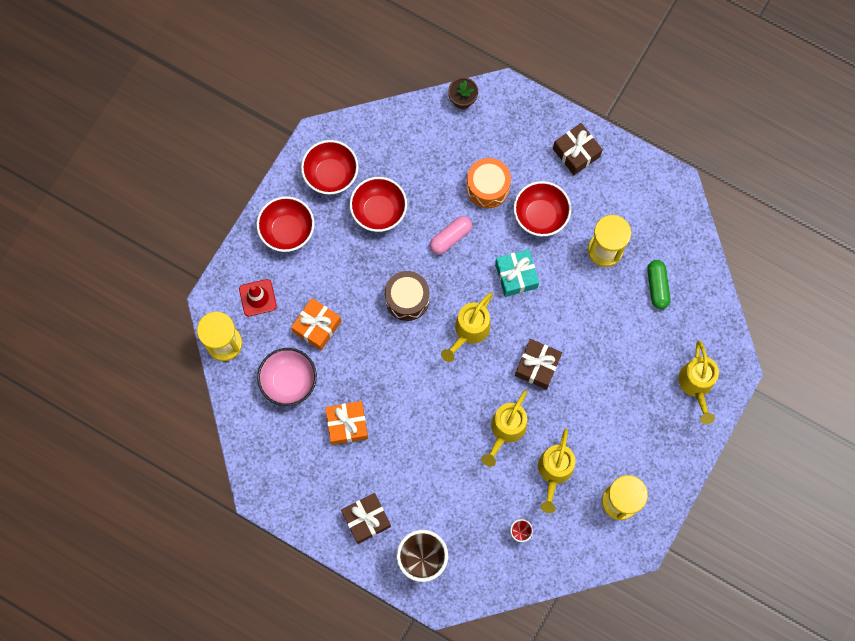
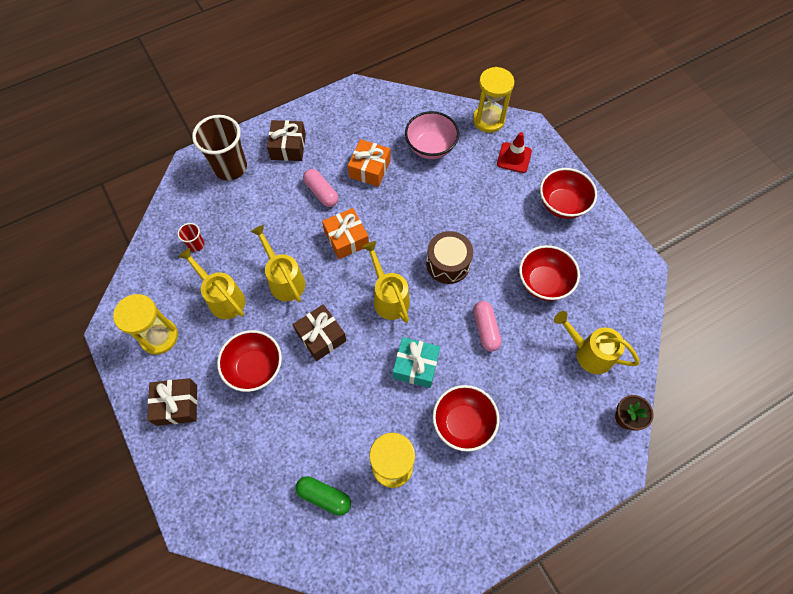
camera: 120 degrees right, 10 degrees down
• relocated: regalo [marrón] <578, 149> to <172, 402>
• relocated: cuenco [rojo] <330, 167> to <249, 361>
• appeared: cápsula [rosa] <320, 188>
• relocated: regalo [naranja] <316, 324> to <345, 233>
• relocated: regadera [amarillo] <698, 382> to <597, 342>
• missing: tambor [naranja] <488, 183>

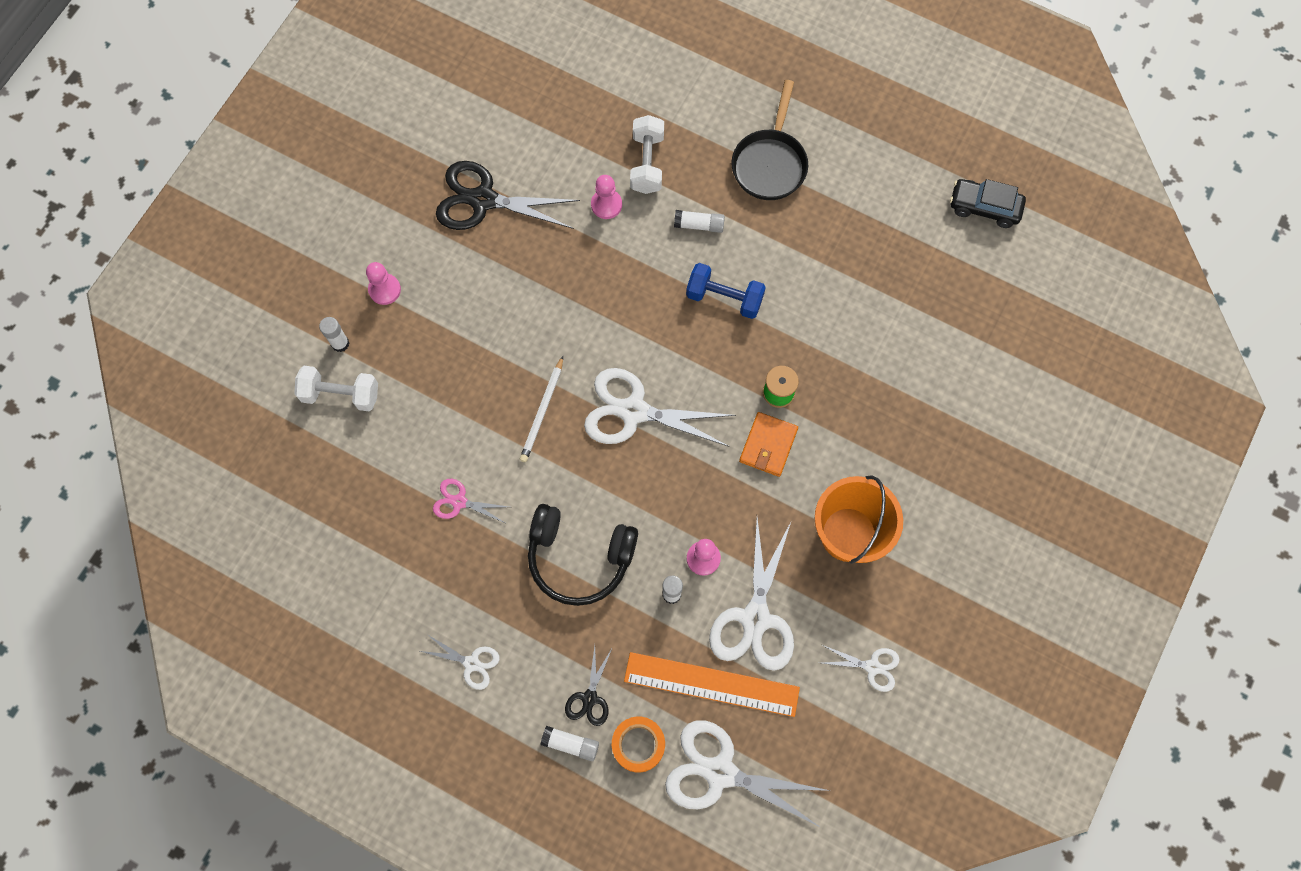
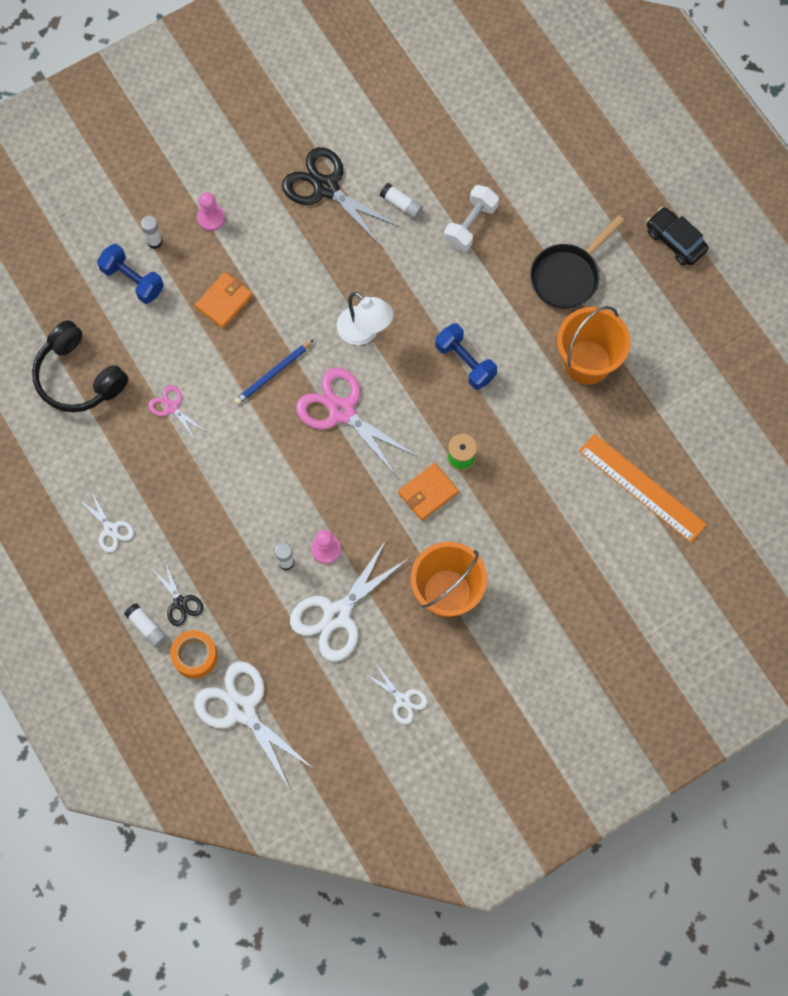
camera: 30 degrees right, 0 degrees up
• relocated: auriculares [negro] <583, 555> to <80, 366>
• colour: mancuerna [blanco] <336, 388> to mancuerna [azul] <130, 274>
• spun: tijeras [negro] <588, 686> = <178, 593> 75 degrees counterclockwise
• appeared: cartera [naranja] <224, 300>
• colour: lápiz [blanco] <541, 409> to lápiz [azul] <274, 372>
• colour: tijeras [blanco] <660, 407> to tijeras [rosa] <356, 422>
• appeared: lámpara [blanco] <365, 318>
• relocated: barra de pegamento [blanco] <699, 221> to <401, 201>
• appeared: balde [naranja] <593, 345>
• relocated: regla [naranja] <712, 684> to <643, 488>
• relocated: coche [negro] <988, 203> to <677, 236>
• missing: peón [rosa] <606, 197>

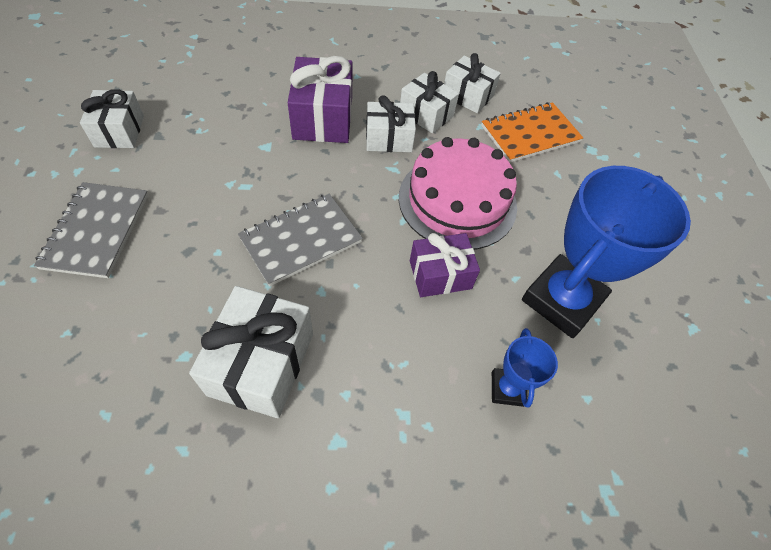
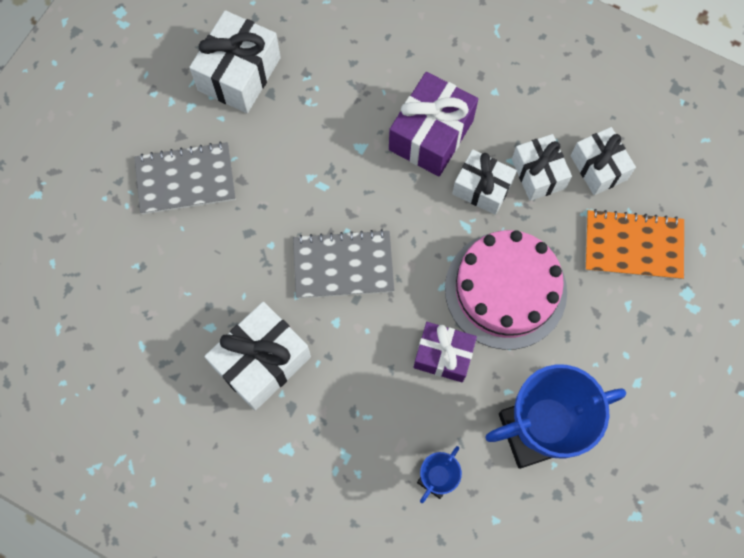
camera: 35 degrees right, 15 degrees up
• spun: cuaderno [gris] <91, 230> = <185, 178> 45 degrees clockwise
• size: regalo [blanco] <112, 118> = <235, 61> x1.51

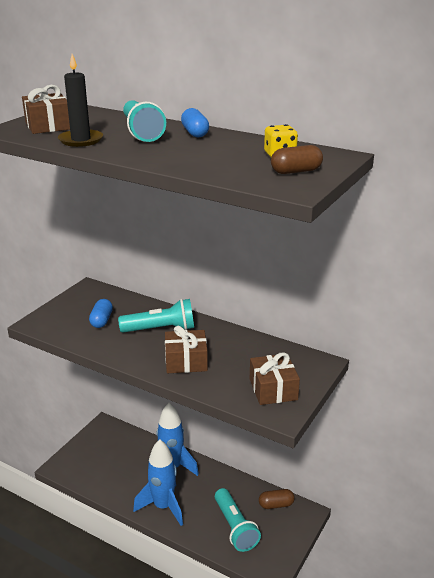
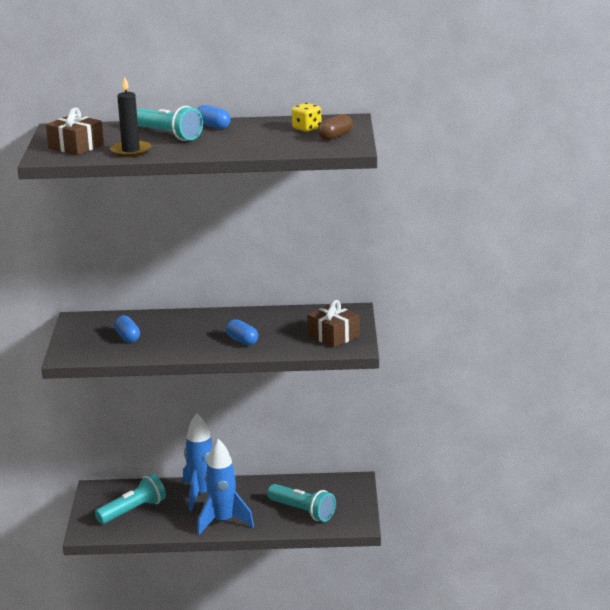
camera: 30 degrees left, 5 degrees down
• relocated: lámpara de mano [turquesa] <156, 316> to <130, 499>
• exchanged: regalo [marrón] <186, 349> to cápsula [azul] <242, 332>
• missing: cápsula [marrón] <277, 499>

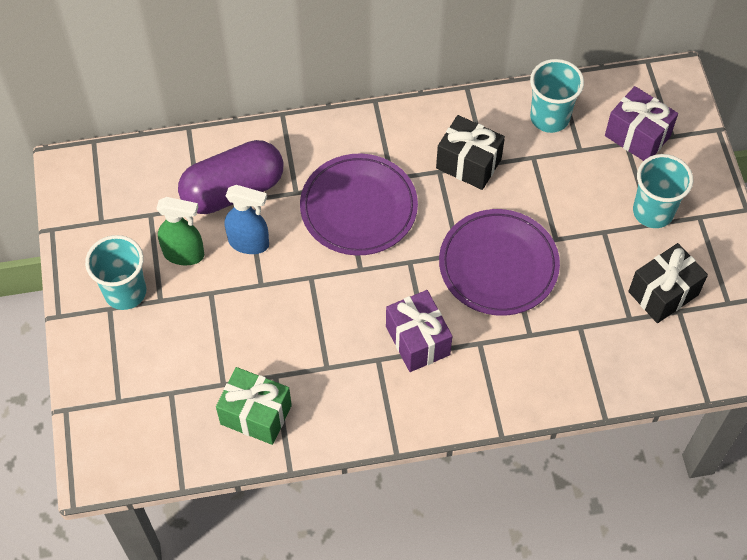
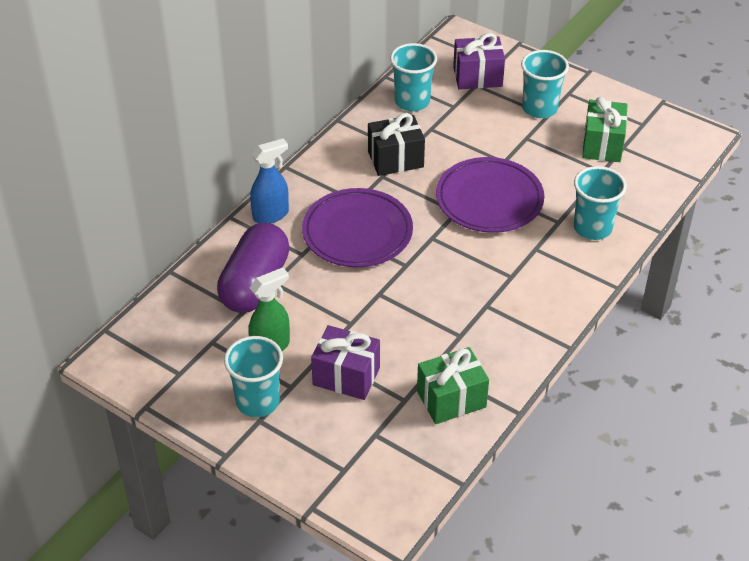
camera: 45 degrees left, 15 degrees down
• relocated: pulverizador [azul] <247, 219> to <269, 181>
• relocated: regalo [morado] <419, 331> to <345, 362>
• appeared: vaso [turquesa] <600, 203>
• colour: regalo [negro] <668, 283> to regalo [verde] <605, 129>

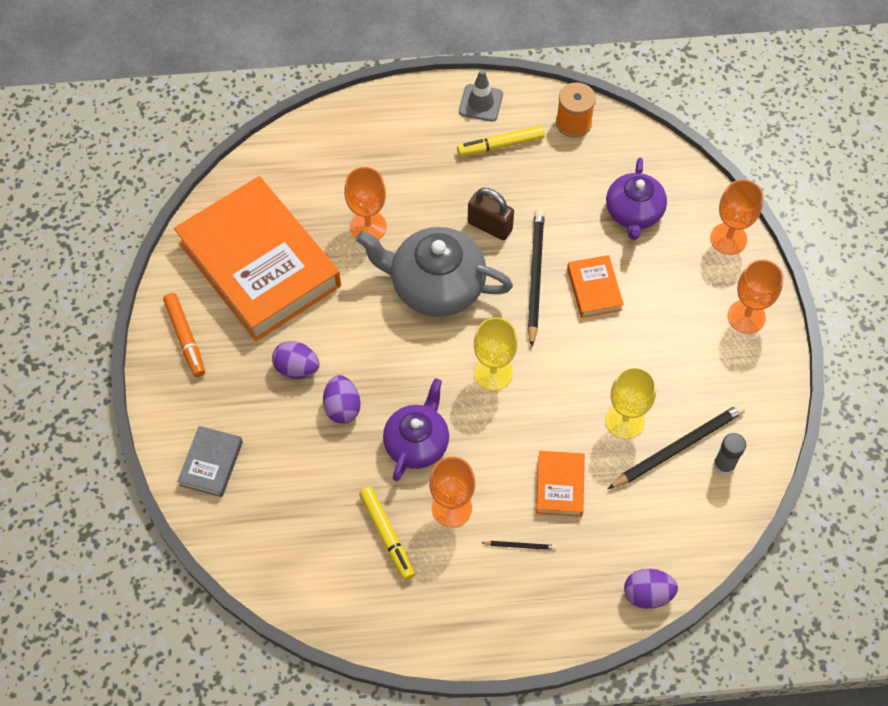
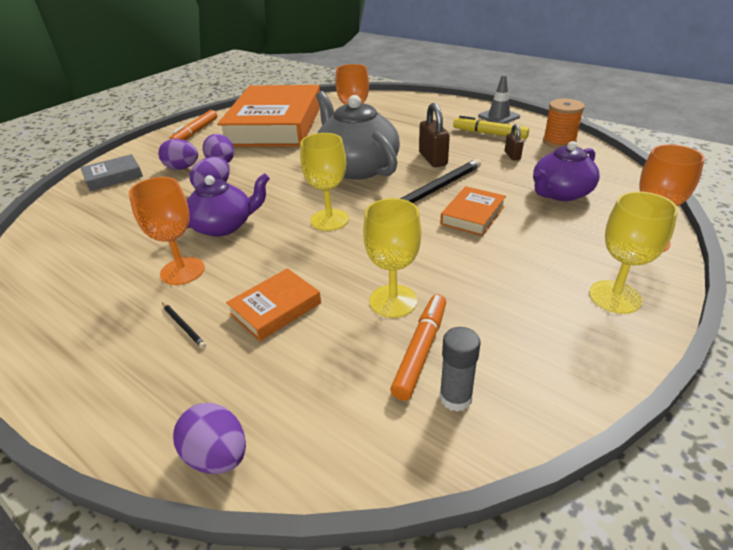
camera: 45 degrees right, 25 degrees down
• appeared: huevo [morado] <178, 154>
• exchanged: lápiz [negro] <676, 446> to rotulador [naranja] <418, 347>
• appeared: candado [marrón] <514, 142>
• colour: copa [naranja] <756, 296> to copa [amarillo] <633, 253>
• missing: rotulador [amarillo] <387, 533>

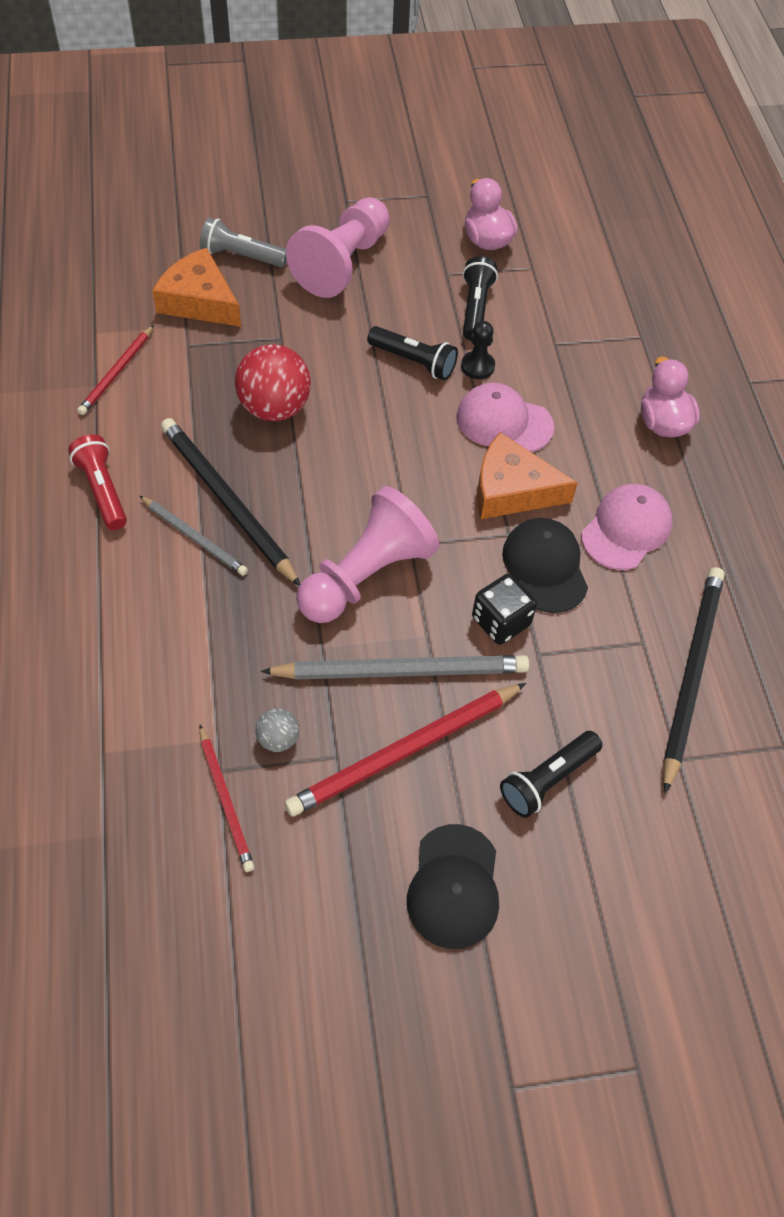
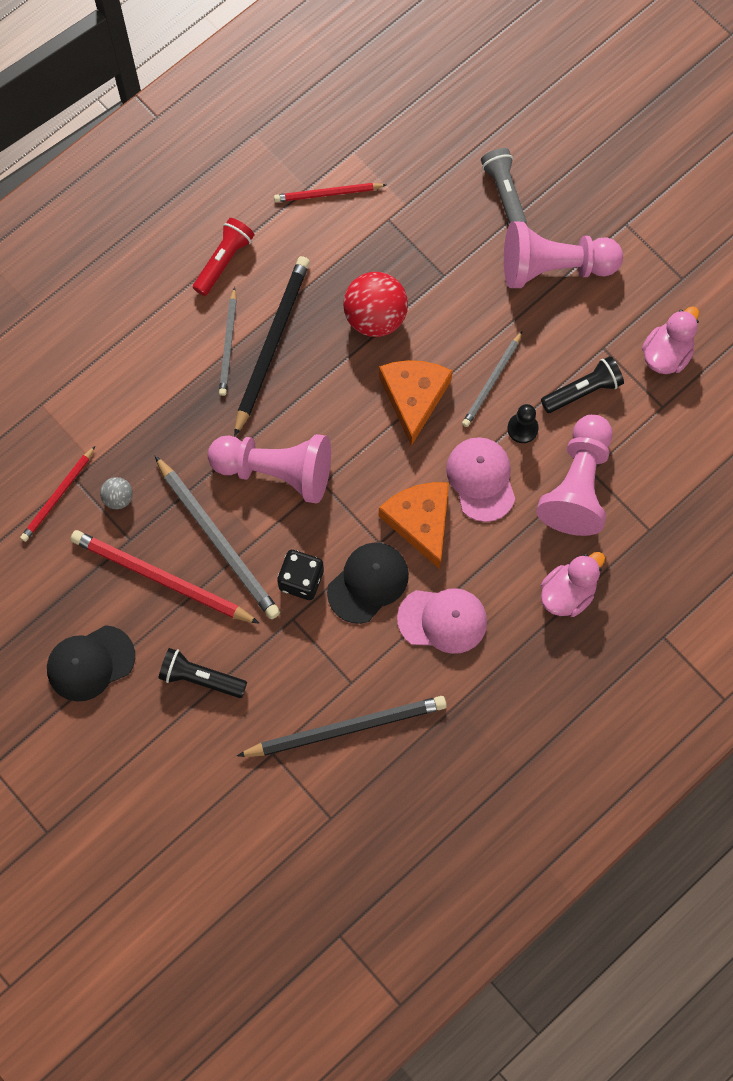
camera: 60 degrees right, 15 degrees up
• relocated: queso [naranja] <196, 287> to <416, 403>
• exchanged: lámpara de mano [negro] <412, 353> to lápiz [gris] <492, 379>
• appeared: peón [rosa] <574, 475>

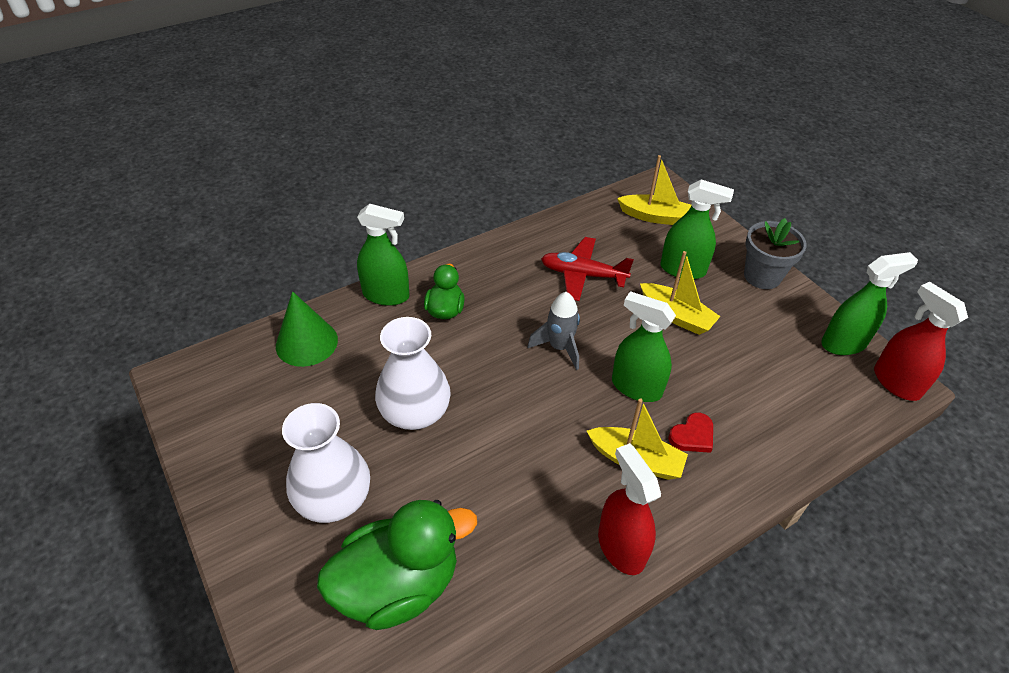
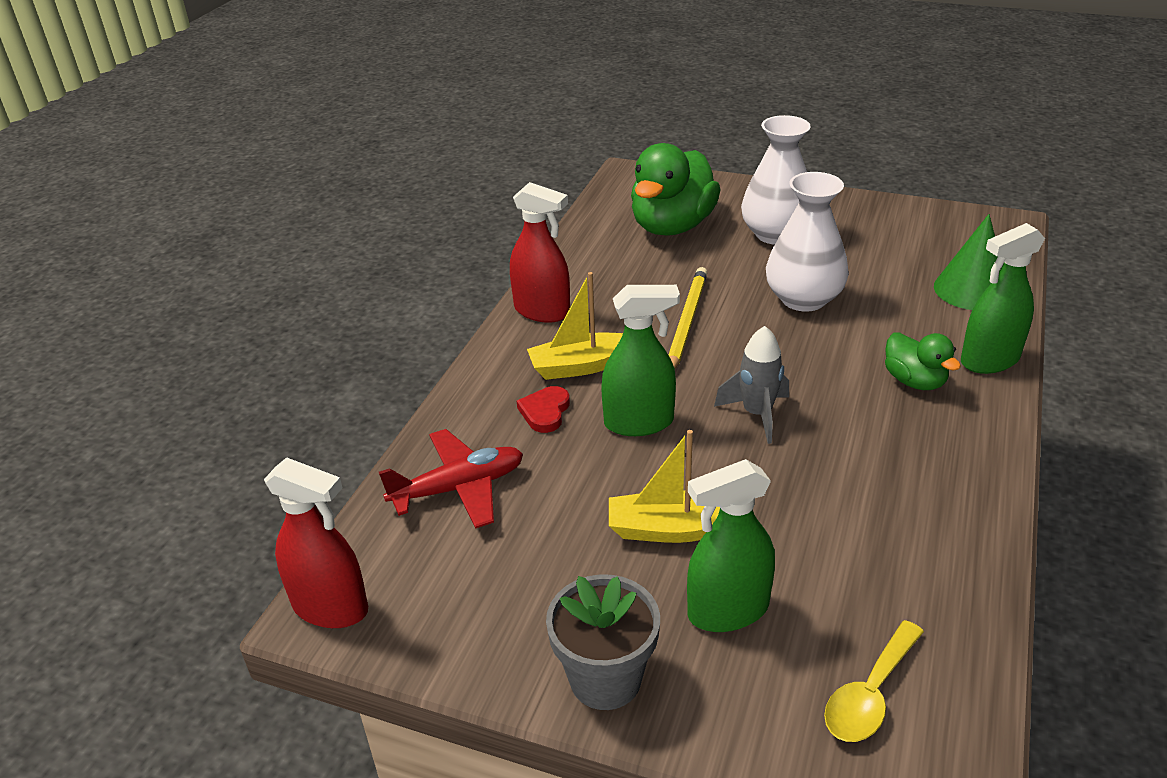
camera: 145 degrees right, 10 degrees down
• relocated: avión [rojo] <587, 269> to <451, 479>
• appeared: lápiz [amarillo] <688, 318>
• exchanged: barco [amarillo] <654, 190> to cuchara [amarillo] <874, 681>
• missing: pulverizador [verde] <869, 303>

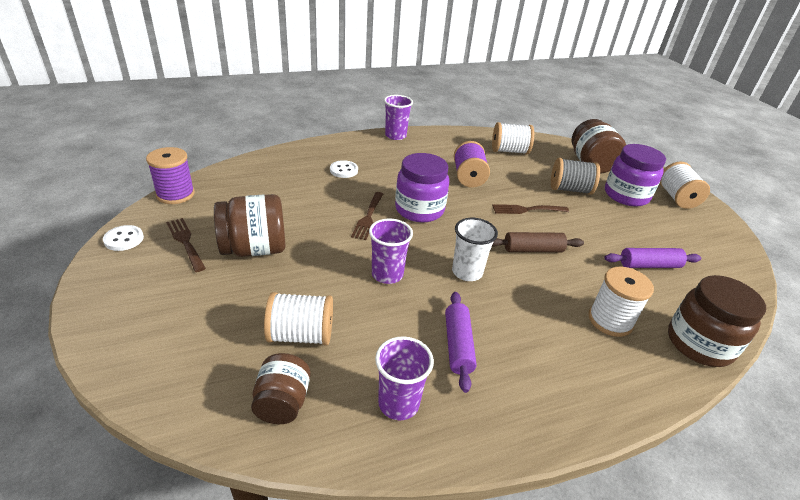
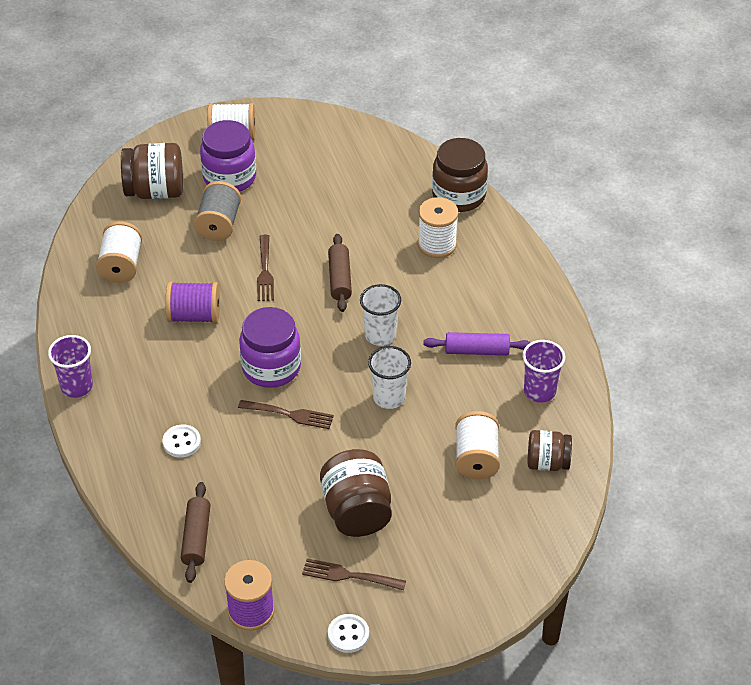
camera: 85 degrees left, 10 degrees up
• appeared: rodillo [marrón] <196, 532>
• spun: tenedor [marrón] <186, 245> = <354, 574> 45 degrees clockwise
• colour: vaso [morado] <391, 251> to vaso [blanco] <389, 377>
• missing: rodillo [morado] <653, 258>

